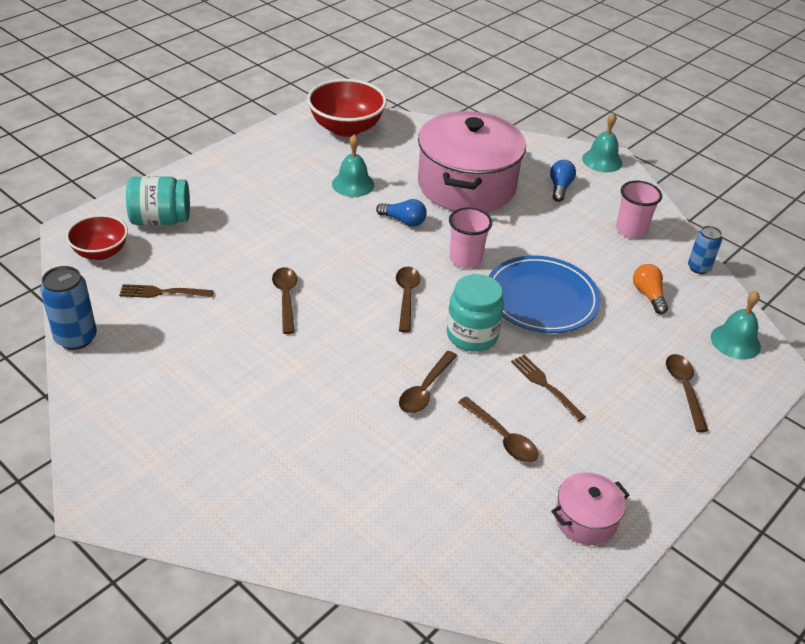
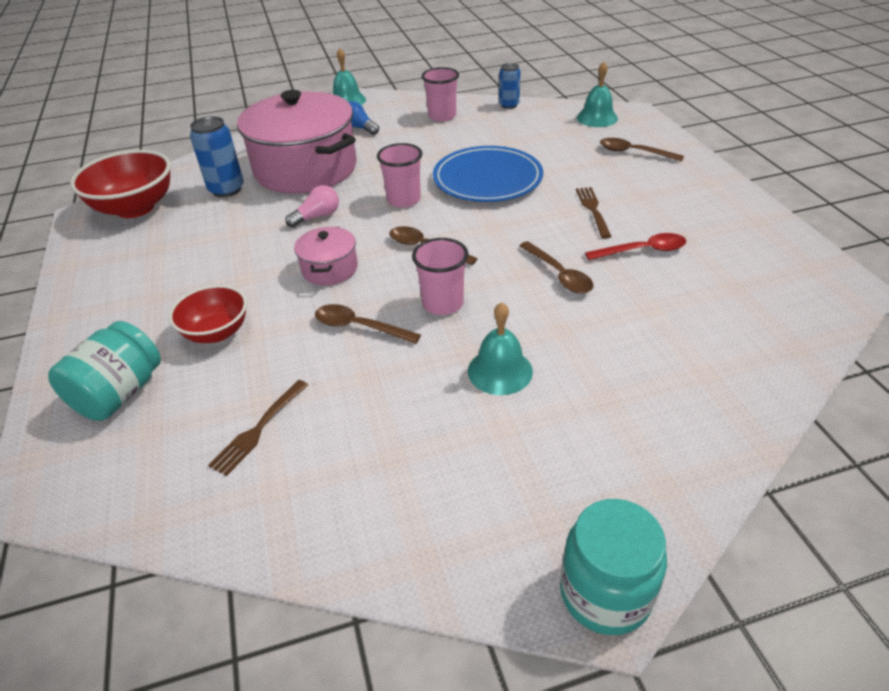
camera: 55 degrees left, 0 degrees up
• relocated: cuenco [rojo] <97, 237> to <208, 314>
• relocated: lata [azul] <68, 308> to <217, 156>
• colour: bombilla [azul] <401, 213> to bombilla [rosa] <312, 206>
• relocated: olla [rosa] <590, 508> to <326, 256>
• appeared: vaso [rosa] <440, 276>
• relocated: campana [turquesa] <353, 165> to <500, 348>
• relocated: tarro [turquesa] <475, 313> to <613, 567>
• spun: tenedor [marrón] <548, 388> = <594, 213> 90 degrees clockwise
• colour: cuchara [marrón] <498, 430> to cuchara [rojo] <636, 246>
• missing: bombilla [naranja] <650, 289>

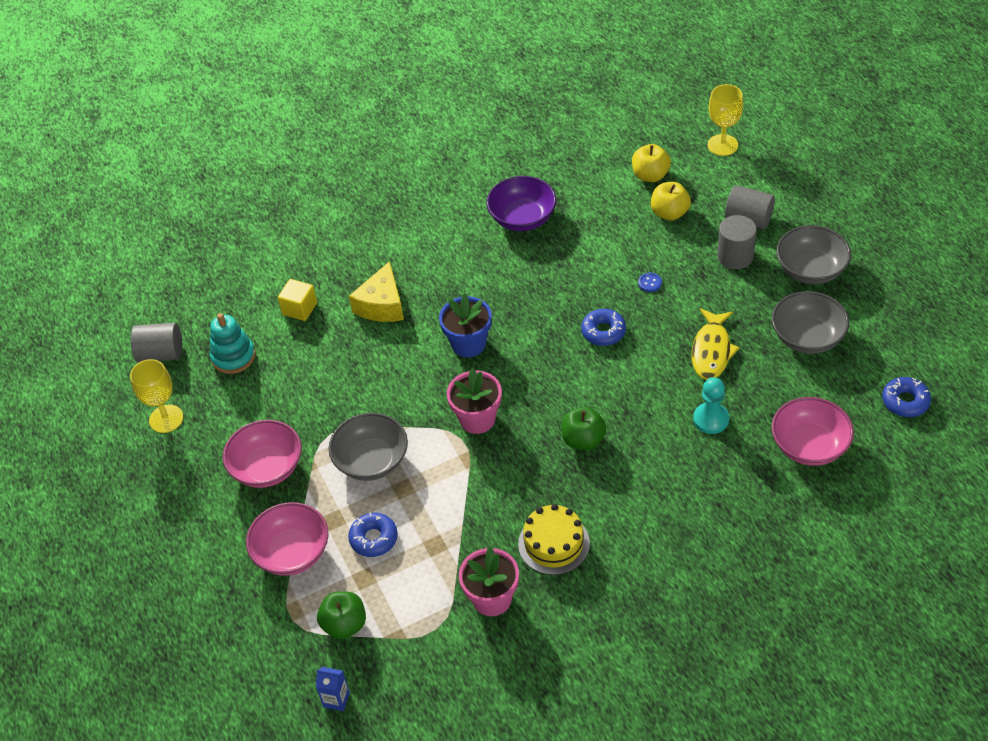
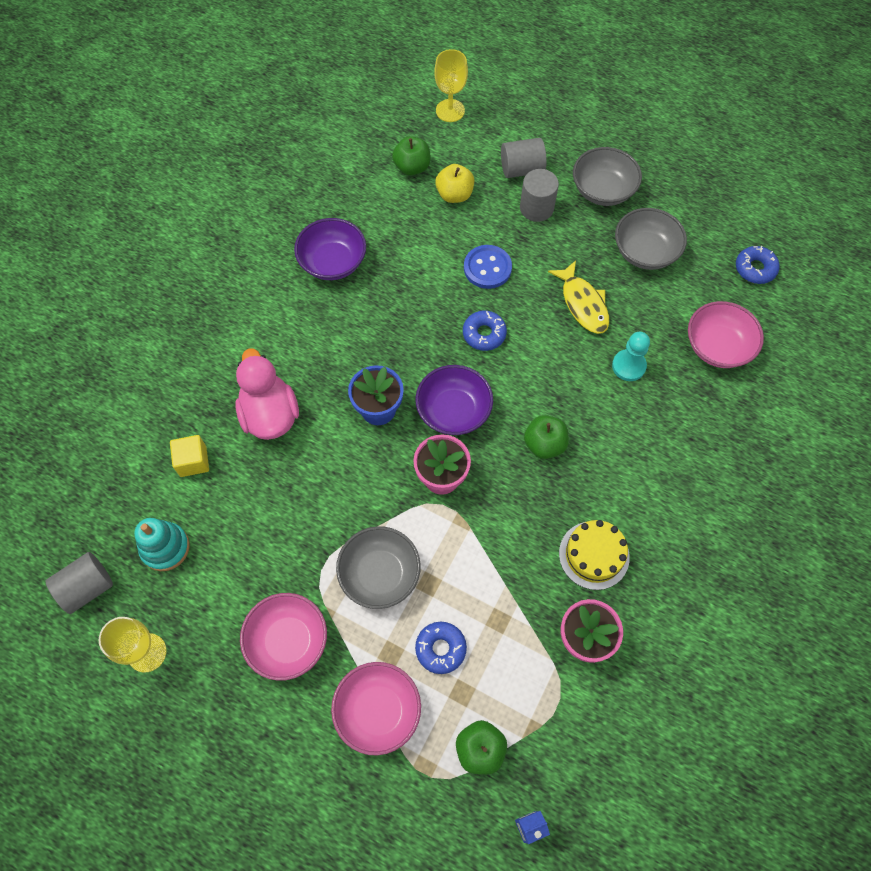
camera: 40 degrees left, 15 degrees up
• exchanged: queso [amarillo] <376, 291> to pato [rosa] <267, 394>
• colour: manzana [amarillo] <651, 163> to manzana [verde] <411, 155>
• appeared: cuenco [morado] <454, 400>
• size: botón [azul] <650, 282> = <488, 267> x2.10

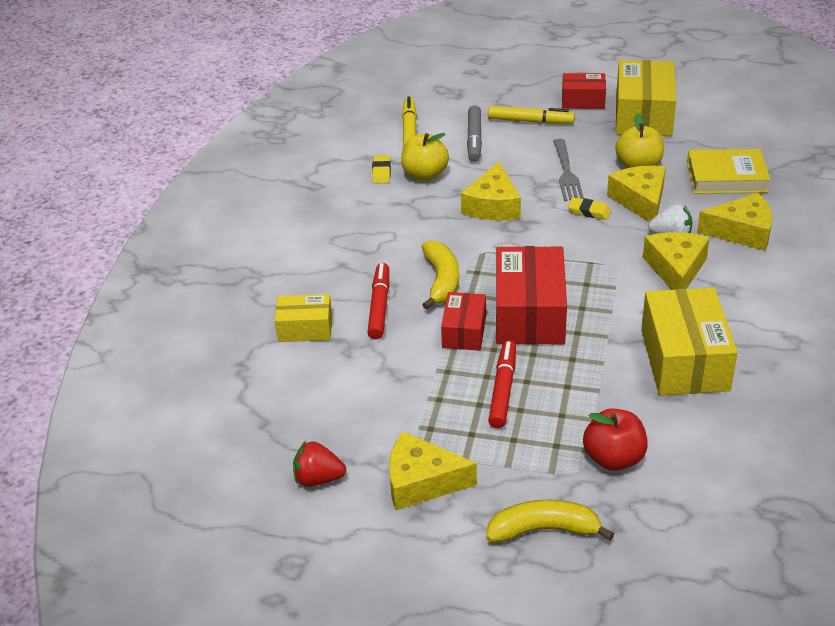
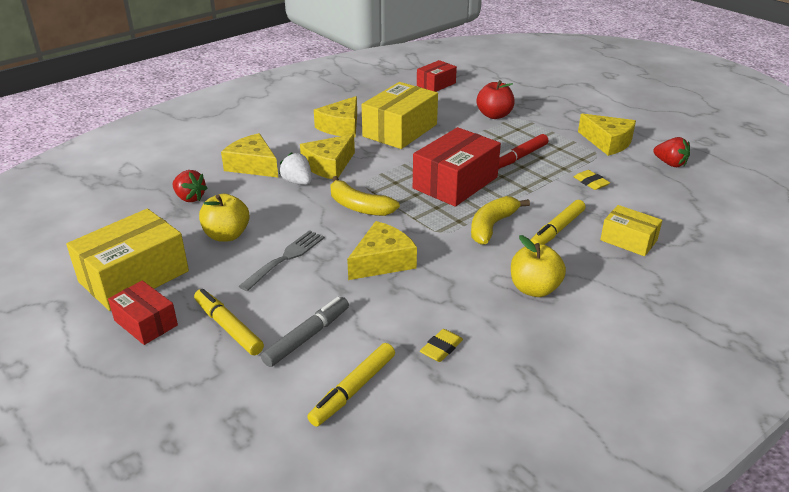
camera: 145 degrees left, 5 degrees down
• exchanged: libro [amarillo] <728, 171> to fresa [rojo] <190, 186>
• relocated: queso [amarillo] <636, 194> to <335, 116>
• relocated: plátano [amarillo] <550, 521> to <365, 196>
• relocated: caja [rojo] <463, 321> to <437, 76>
• relocated: manzana [amarillo] <425, 157> to <538, 266>
• colour: rotulador [rojo] <378, 301> to rotulador [amarillo] <557, 222>
• relocated: goma de borrar [amarillo] <589, 208> to <592, 180>

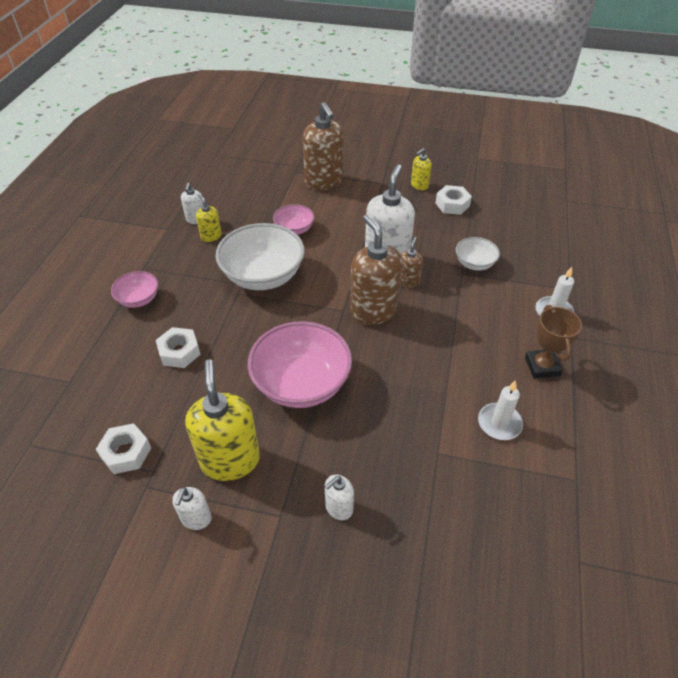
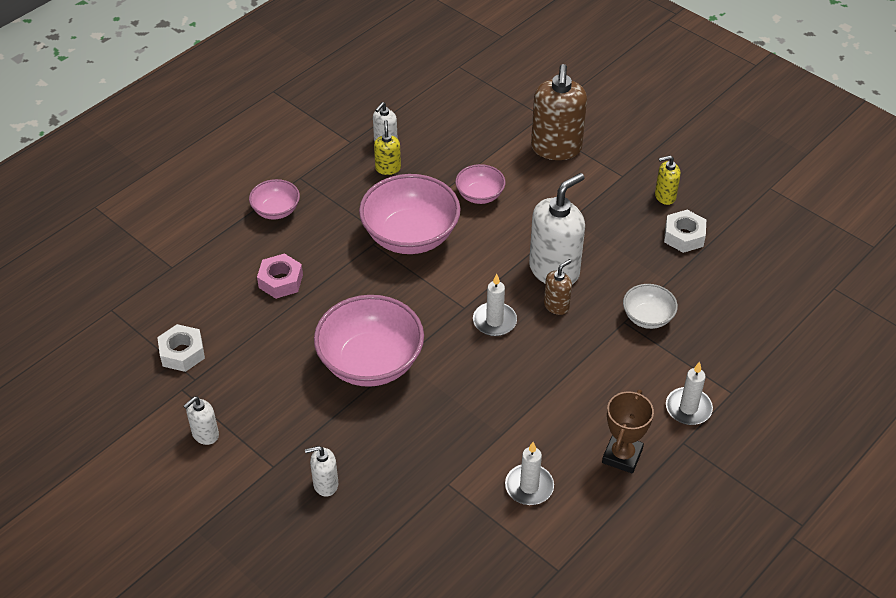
camera: 30 degrees right, 0 degrees up
• colour: tuerca [blanco] <178, 347> to tuerca [rosa] <280, 276>
• colour: cuenco [blanco] <260, 256> to cuenco [rosa] <410, 214>
• exchanged: dispensador de jabón [marrón] <376, 270> to vela [blanco] <495, 305>
• missing: dispensador de jabón [amarillo] <222, 420>

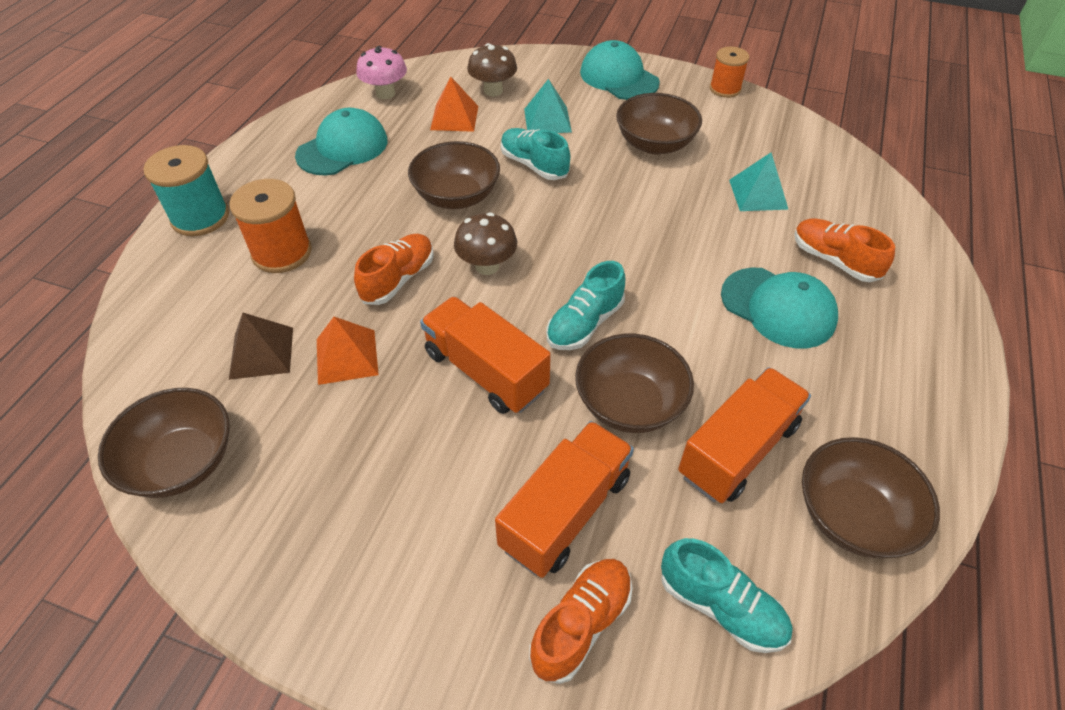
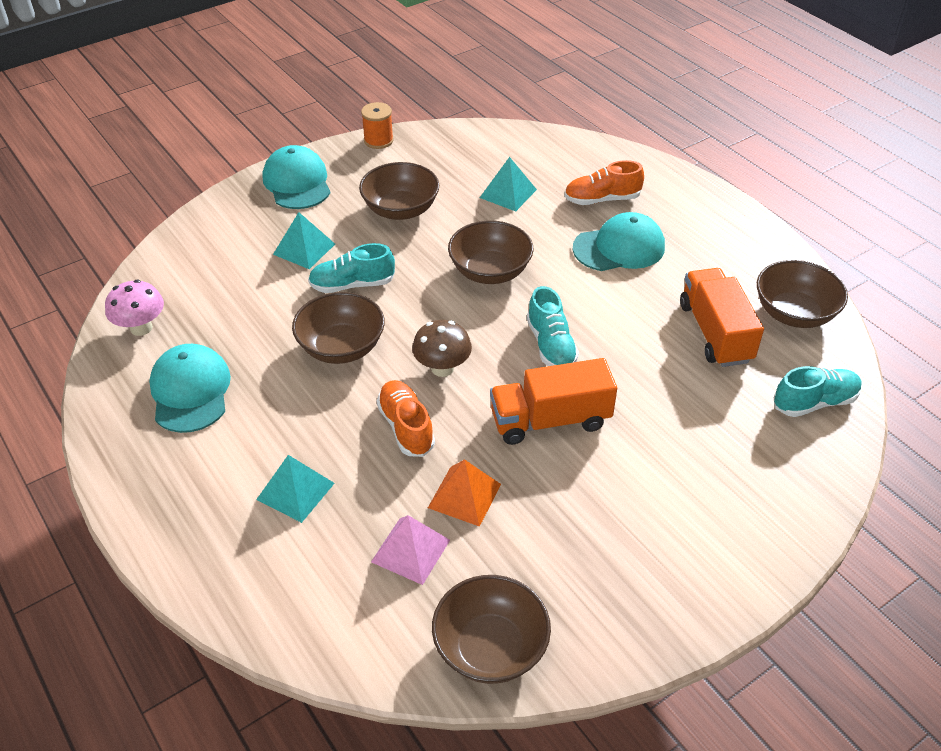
camera: 55 degrees left, 5 degrees down
• exchanged: carrete [naranja] <270, 226> to pirámide [turquesa] <295, 489>
• spun: gorra [turquesa] <620, 70> = <296, 177> 75 degrees clockwise
• colour: pirámide [marrón] <261, 346> to pirámide [rosa] <410, 550>
• relocated: cuenco [marrón] <634, 383> to <490, 252>
• missing: carrete [turquesa] <186, 190>
• missing: pirámide [naranja] <454, 104>
• missing: seta [marrón] <492, 69>
• missing: camión [naranja] <564, 499>
• missing: zapato [naranja] <581, 621>

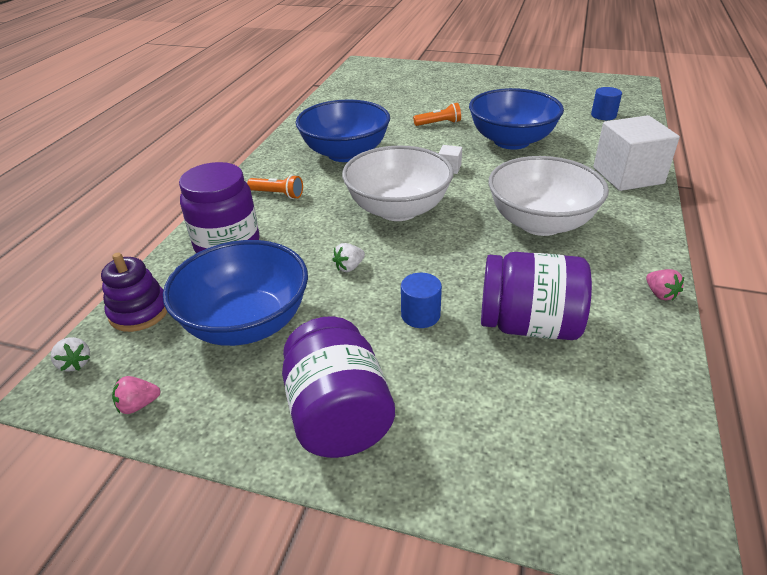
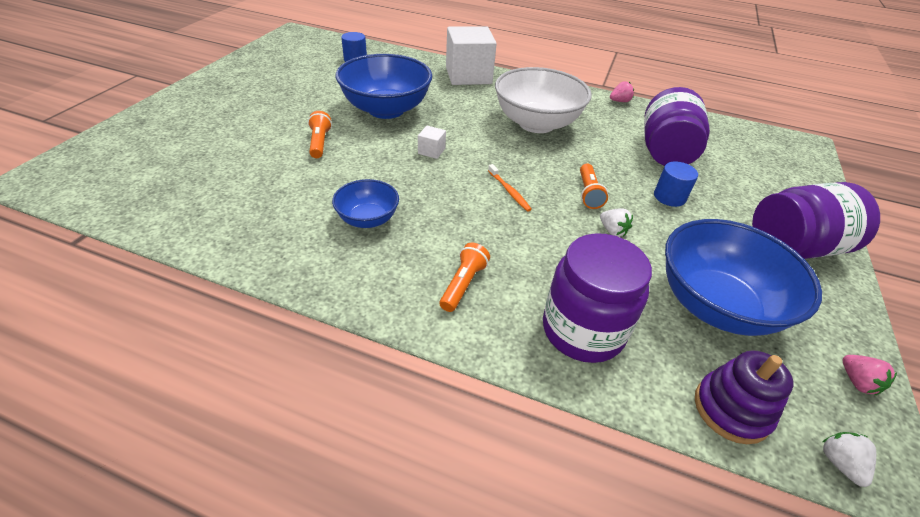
camera: 90 degrees left, 5 degrees up
• size: cuenco [azul] <343, 130> = <365, 203> x0.53
• exchanged: cuenco [blanco] <398, 183> to cepillo de dientes [naranja] <510, 188>
• appeared: lámpara de mano [naranja] <594, 186>
• spun: fresa [blanco] <70, 354> = <849, 459> 60 degrees counterclockwise

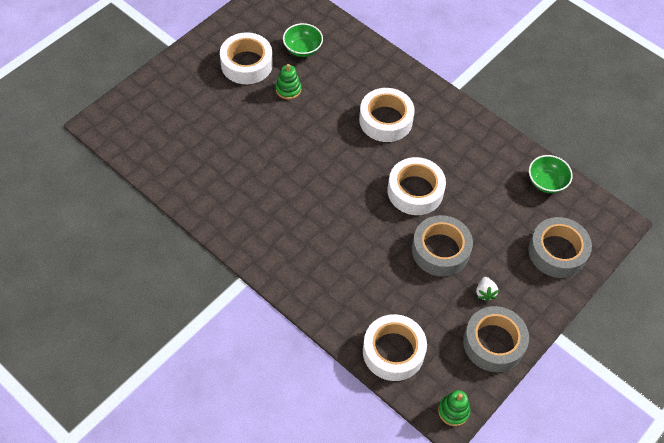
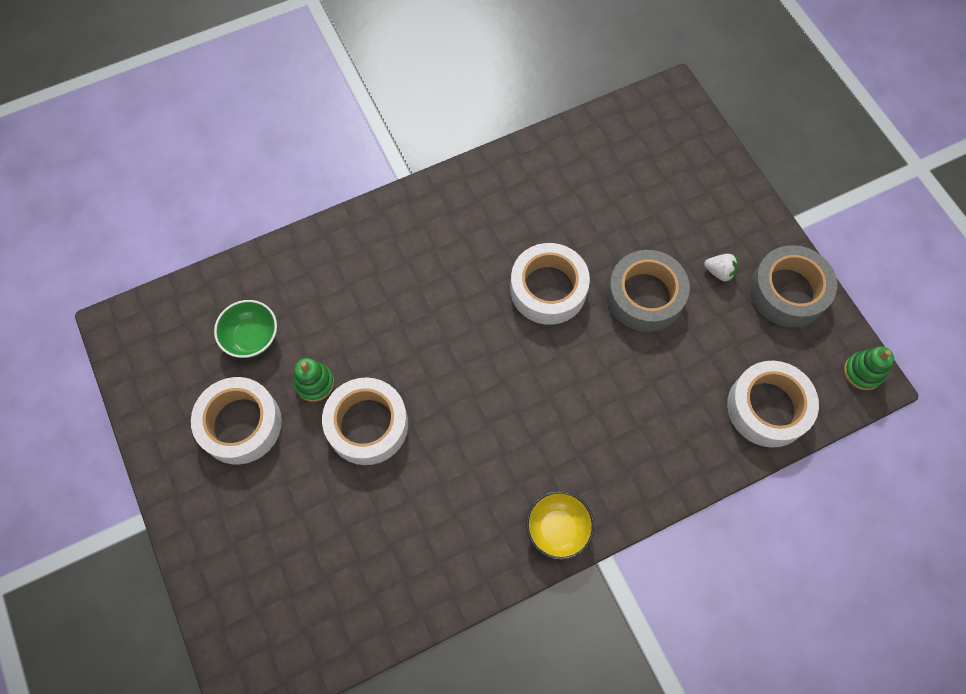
camera: 65 degrees left, 10 degrees up
• relocated: cinta adhesiva [blanco] <387, 115> to <365, 421>
• appeared: cuenco [amarillo] <560, 525>
• missing: cinta adhesiva [gris] <560, 247>
• missing: cuenco [verde] <551, 174>

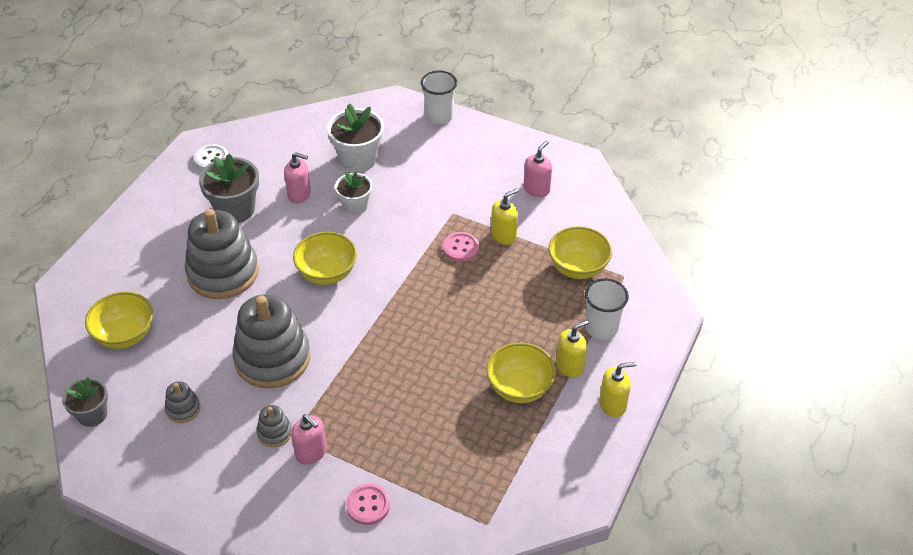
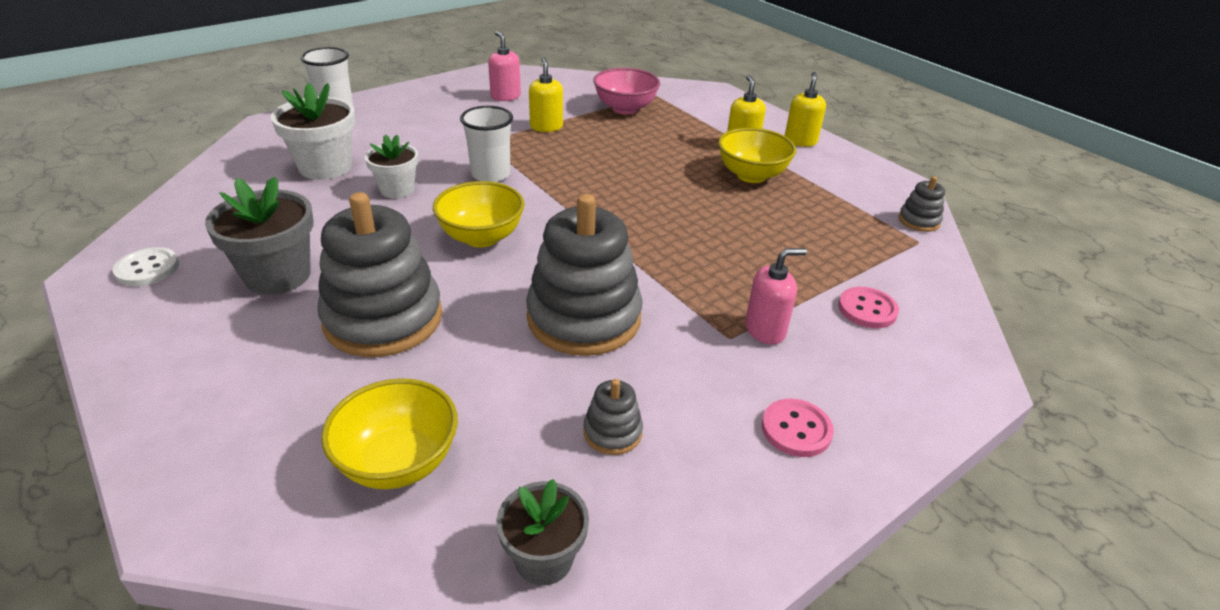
camera: 65 degrees left, 10 degrees down
• relocated: vaso [blanco] <607, 309> to <486, 144>
• colour: cuenco [amarillo] <580, 252> to cuenco [rosa] <626, 91>
• relocated: botón [rosa] <461, 247> to <798, 428>
• relocated: juguete apilable [gris] <274, 426> to <922, 204>
• missing: dispensador de jabón [rosa] <297, 177>

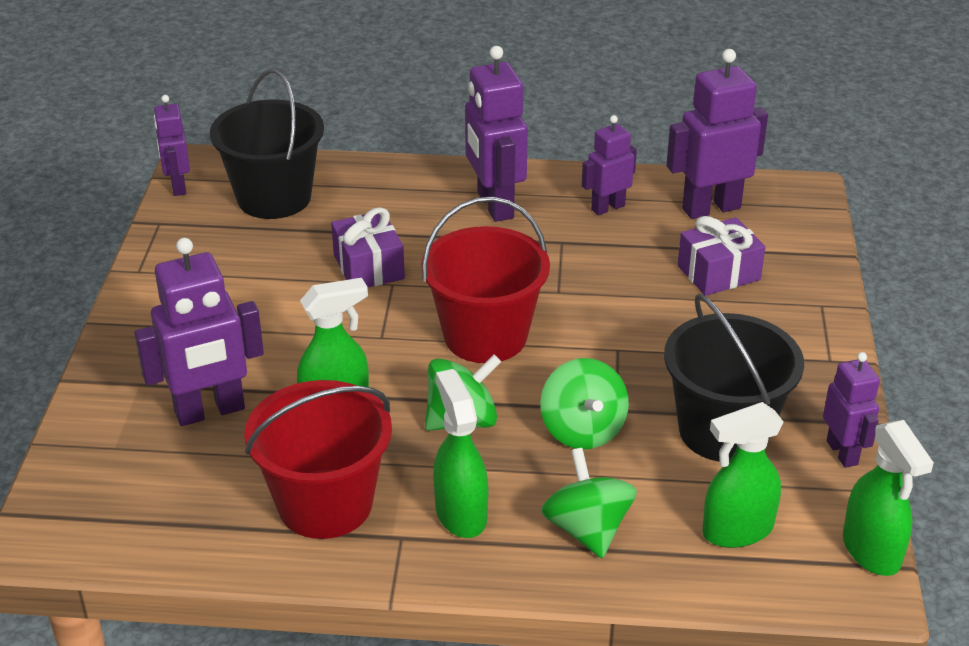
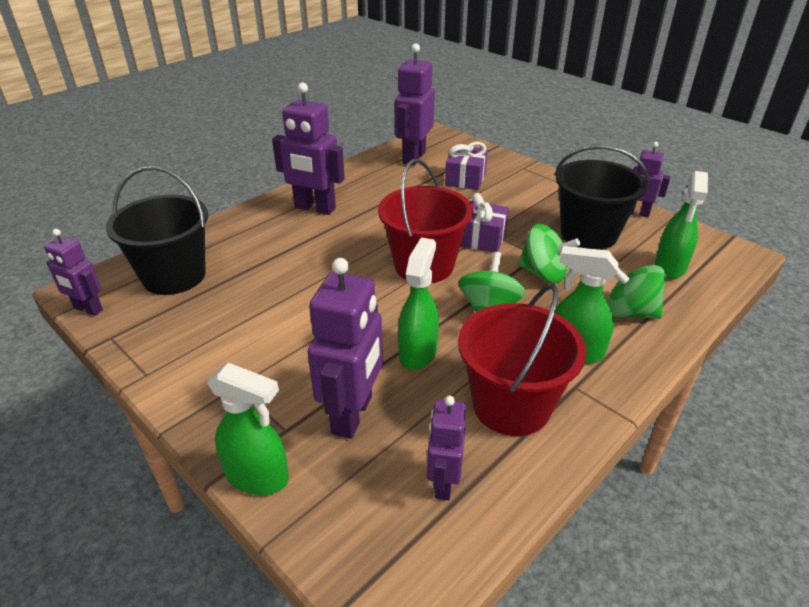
camera: 50 degrees left, 0 degrees up
• relocated: pulverizador [verde] <888, 498> to <248, 429>
• relocated: robot [morado] <609, 165> to <446, 448>
• relocated: regalo [morado] <368, 247> to <484, 222>

